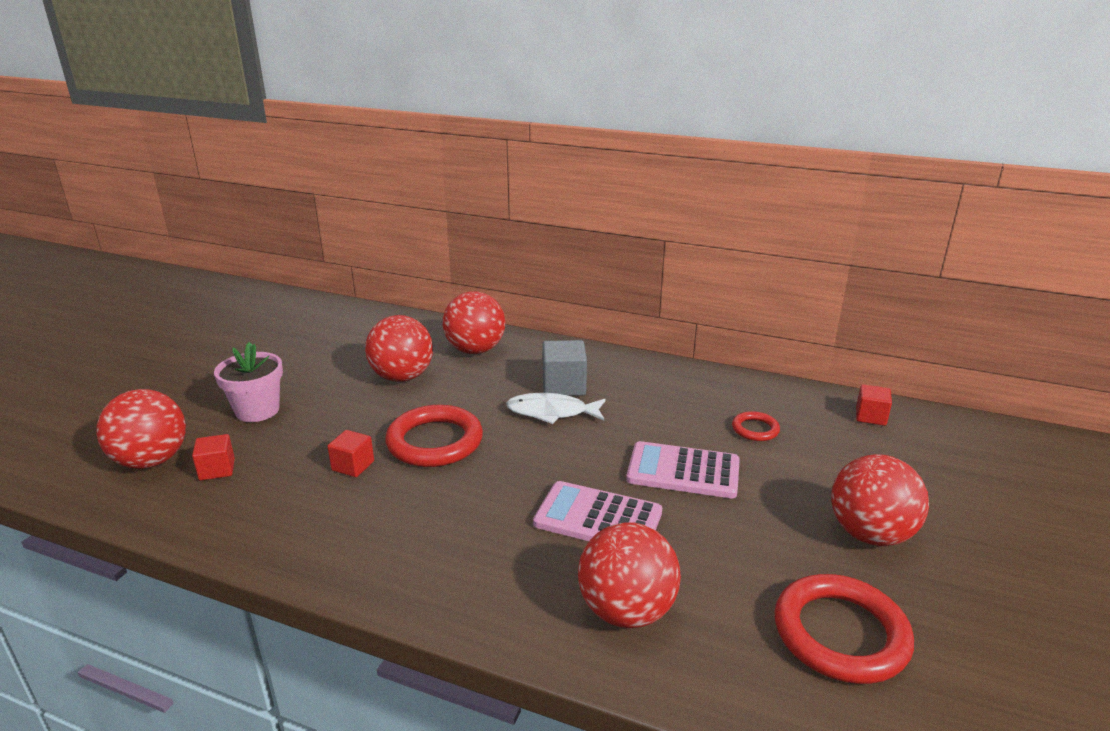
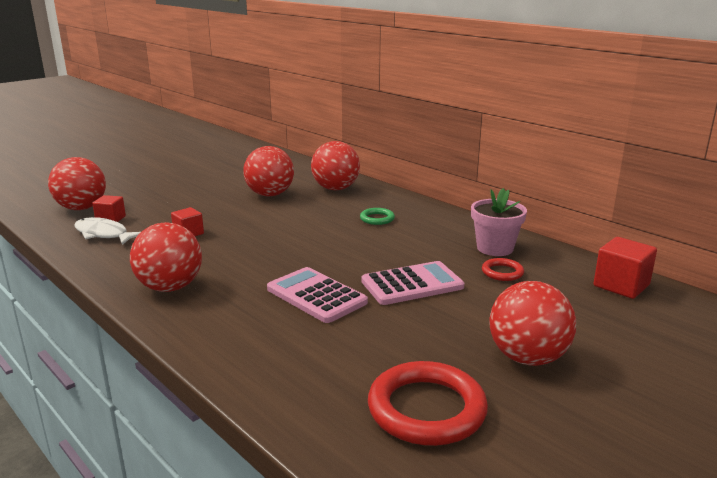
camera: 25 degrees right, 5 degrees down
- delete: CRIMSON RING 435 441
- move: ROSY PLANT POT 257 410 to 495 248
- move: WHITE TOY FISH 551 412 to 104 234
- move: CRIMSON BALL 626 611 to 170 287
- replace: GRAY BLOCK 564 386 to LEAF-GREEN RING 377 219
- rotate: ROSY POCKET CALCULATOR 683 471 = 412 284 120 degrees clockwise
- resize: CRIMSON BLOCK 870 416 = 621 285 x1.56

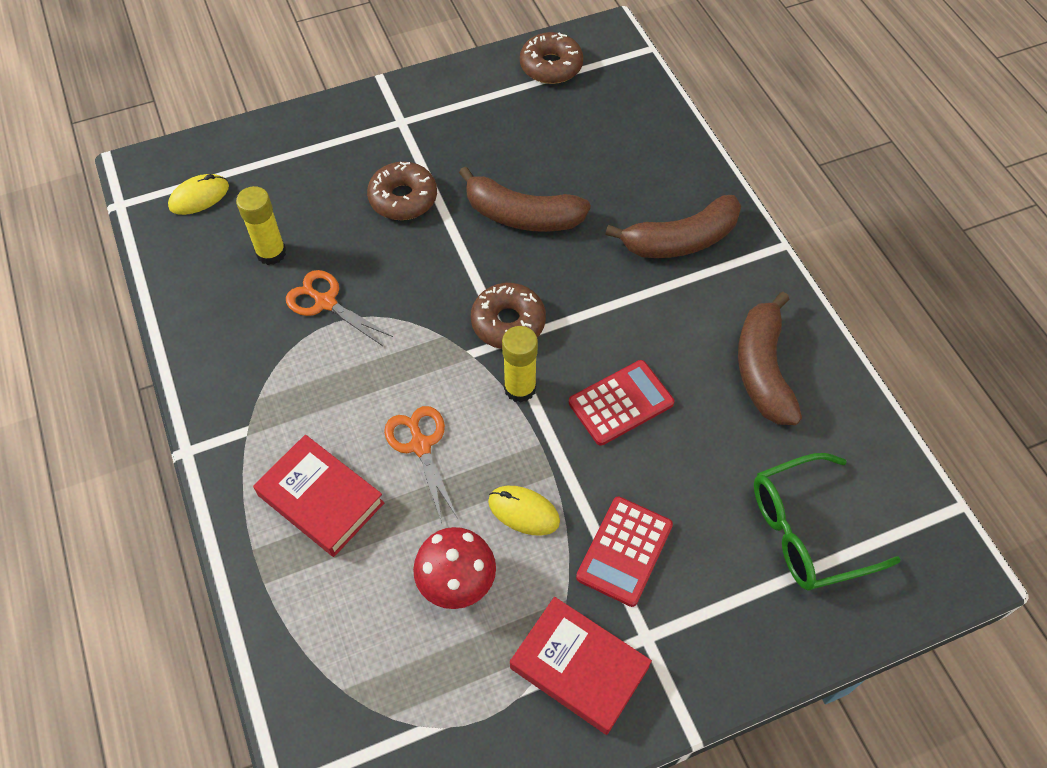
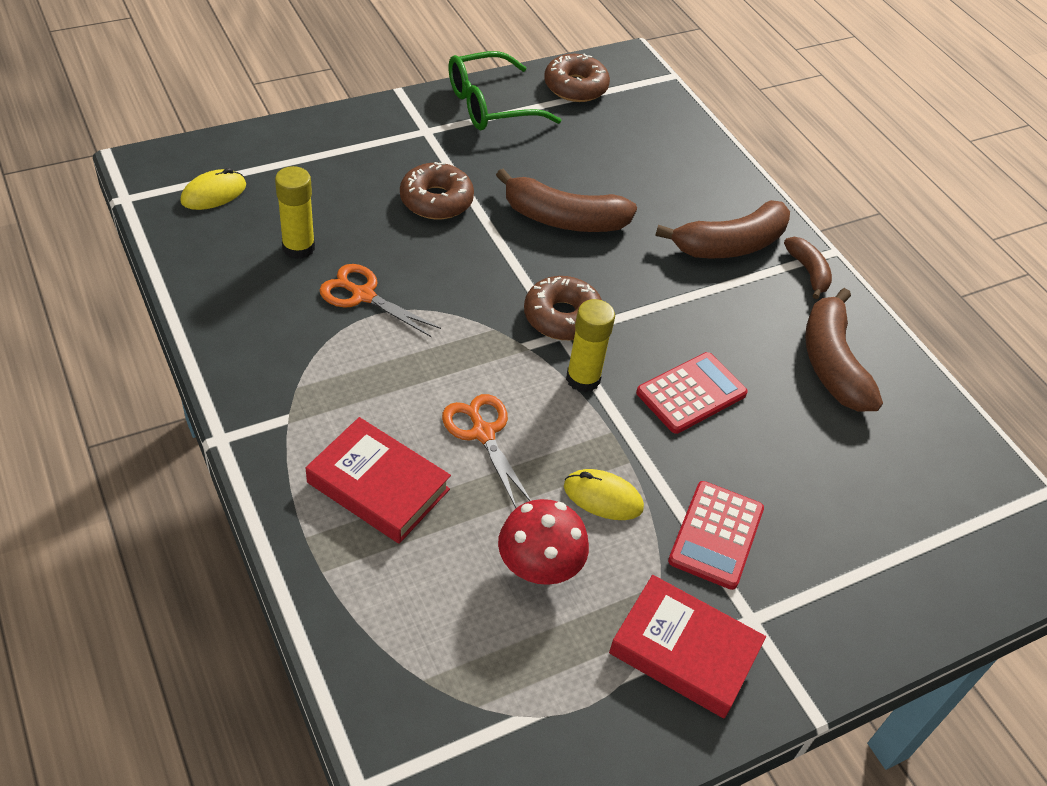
camera: 10 degrees left, 10 degrees down
- insert: DARK BROWN BANANA FRUIT 808 272
- move: LEAF-GREEN SPECTACLES 807 531 to 490 105

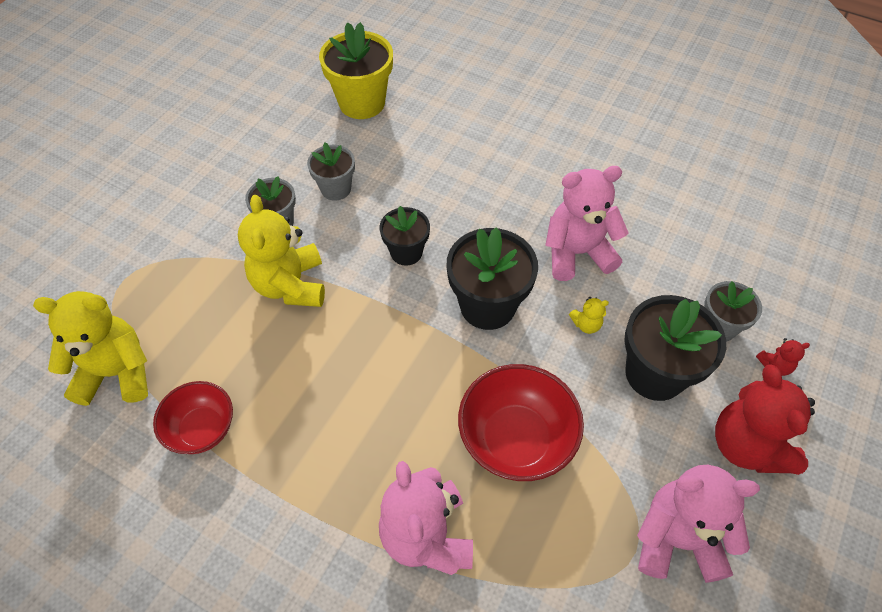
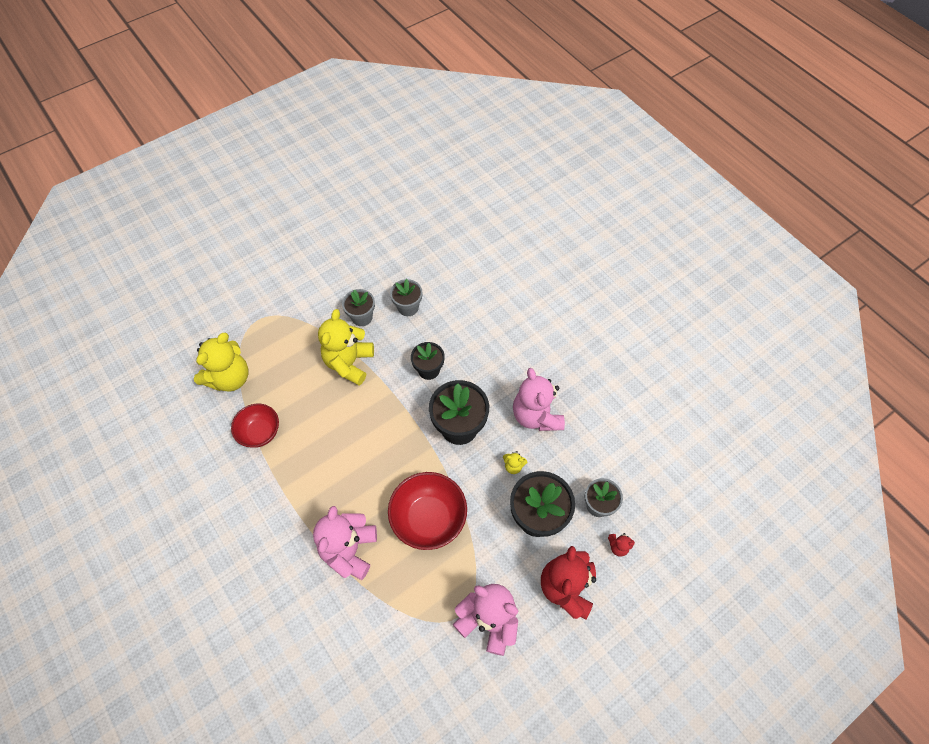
camera: 25 degrees right, 5 degrees up
- delete: YELLOW PLANT POT 362 103
- rotate: YELLOW TEDDY 117 373 = 230 378 105 degrees clockwise
- rotate: ROSY TEDDY 577 253 = 536 415 120 degrees counterclockwise

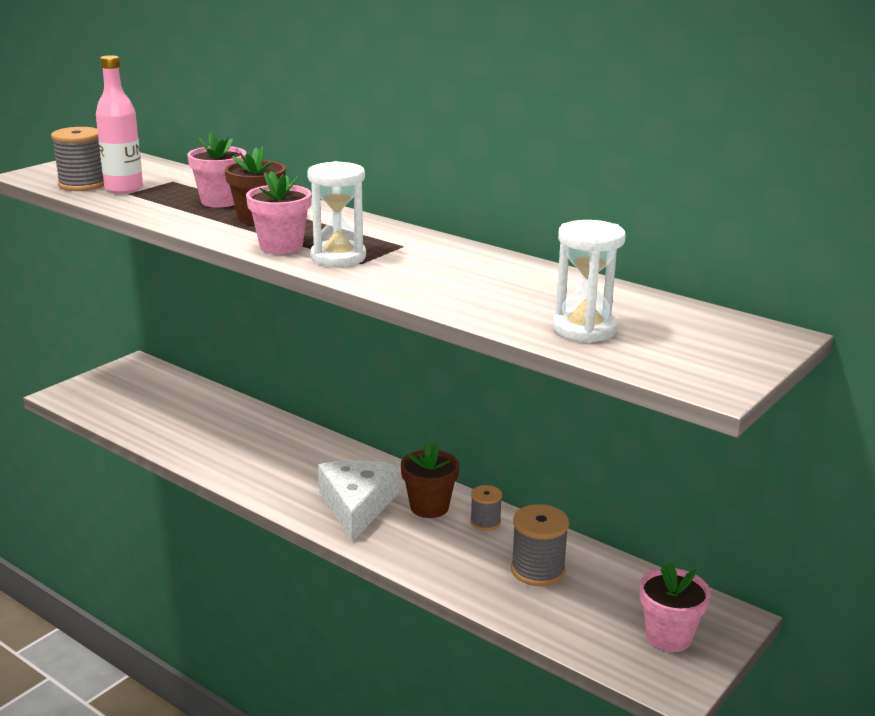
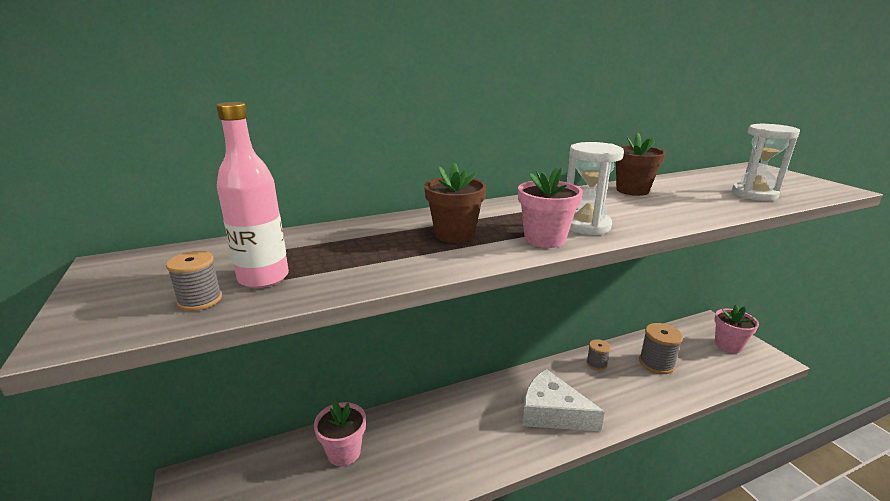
camera: 60 degrees left, 0 degrees up
- move: ROSY PLANT POT 220 201 to 344 452
- move: DARK BROWN PLANT POT 429 507 to 632 190
- resize: GRAY BOBBIN 82 184 = 200 300 x0.60

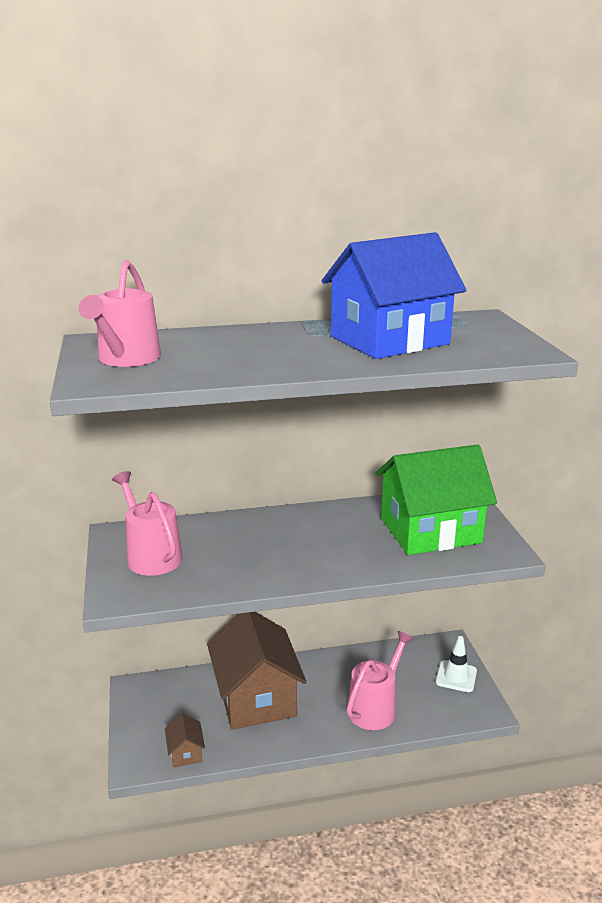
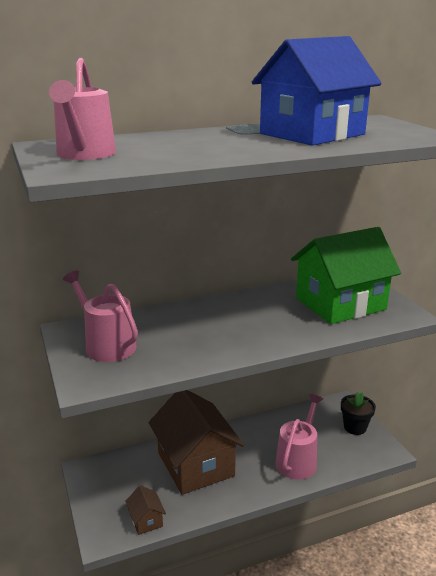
camera: 10 degrees left, 0 degrees up
- replace: WHITE ROAD CONE 456 676 to EBONY PLANT POT 355 427

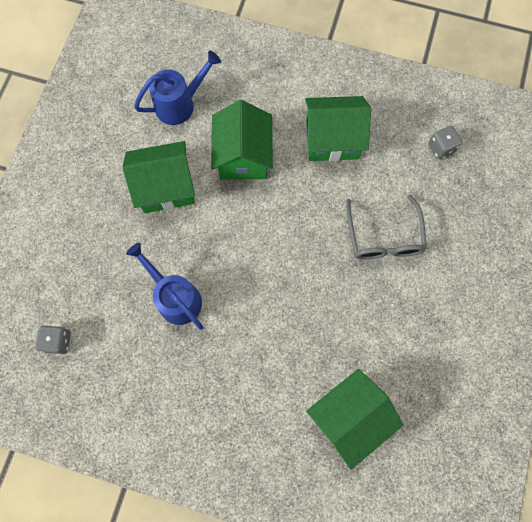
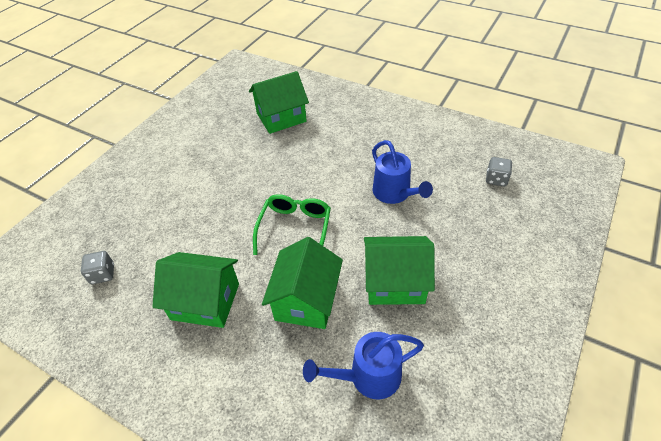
camera: 165 degrees left, 25 degrees down
- delete: GRAY SPECTACLES 383 236
- insert: LEAF-GREEN SPECTACLES 295 229

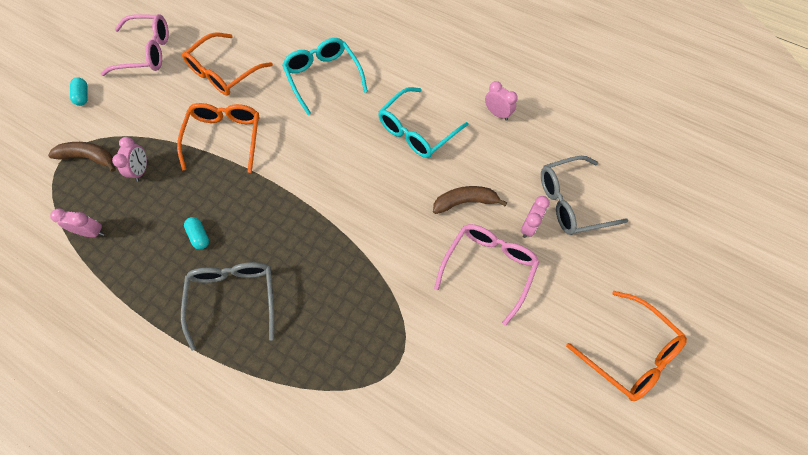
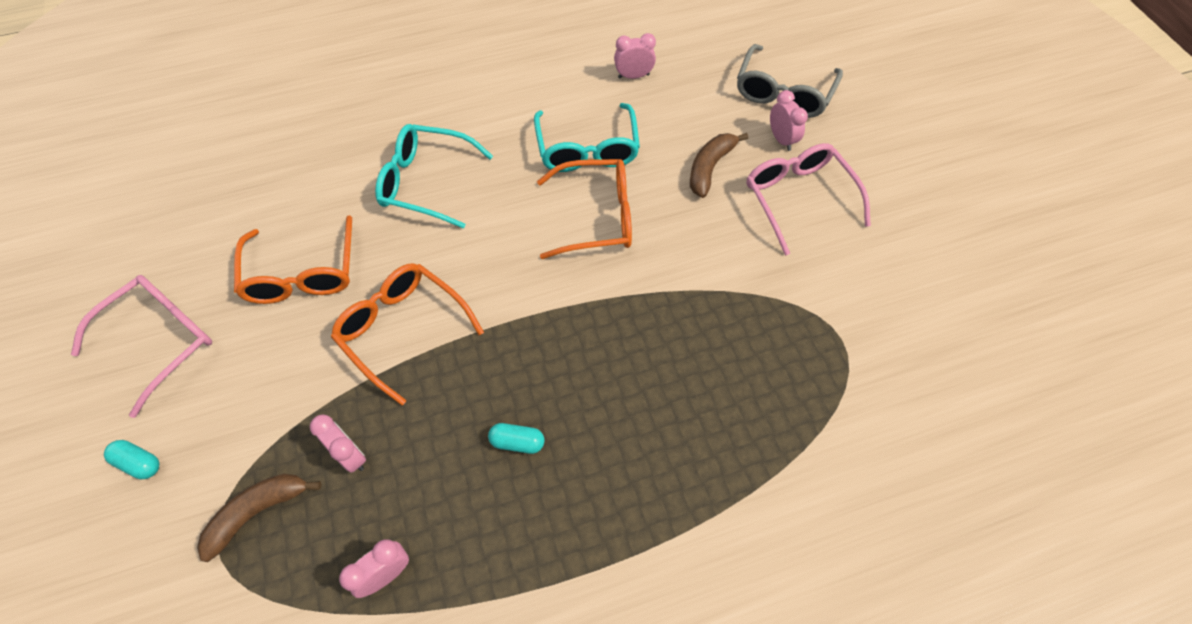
camera: 50 degrees left, 5 degrees down
- delete: GRAY SPECTACLES 234 298
- move: BRIGHT ORANGE SPECTACLES 629 353 to 596 217

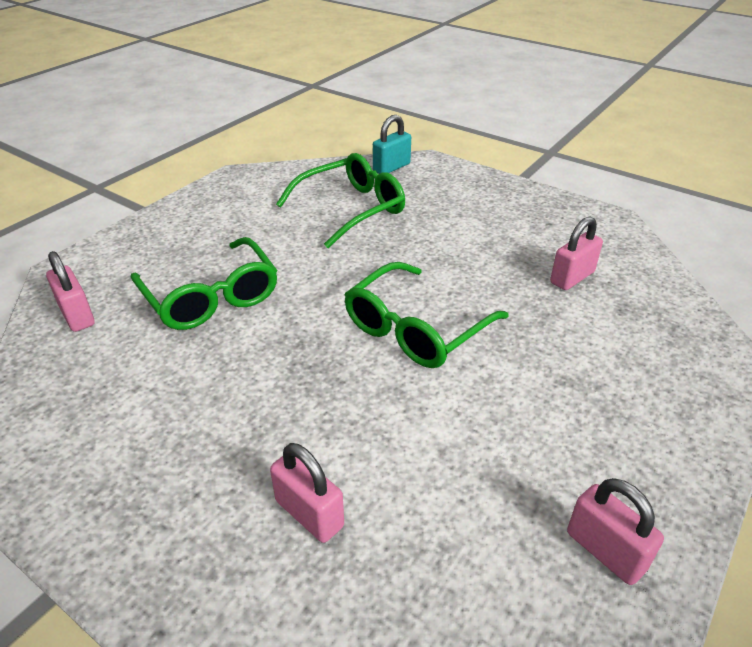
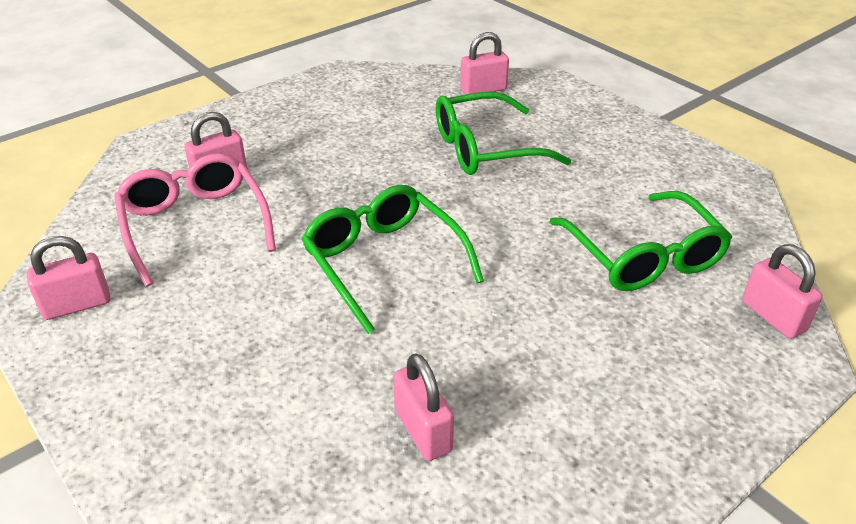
camera: 105 degrees right, 0 degrees up
- insert: ROSY SPECTACLES 195 225
- recolor: TEAL SMALL LOCK 391 167 to ROSY SMALL LOCK 773 316

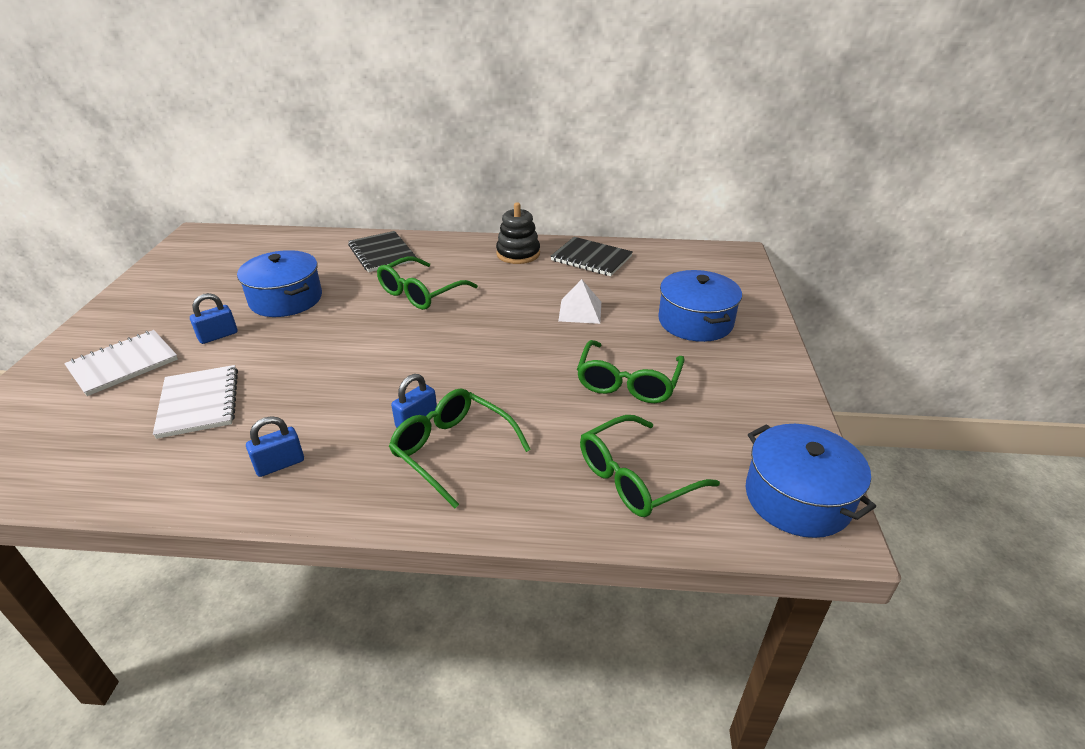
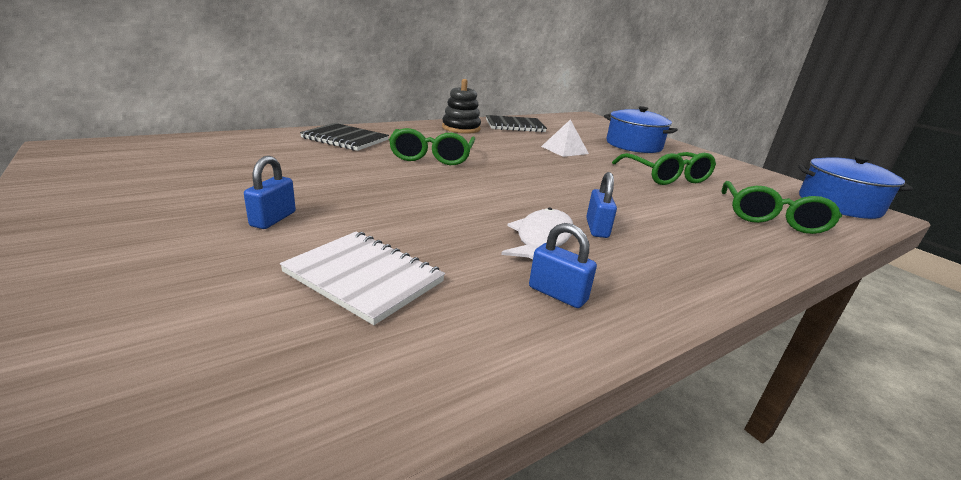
camera: 40 degrees left, 10 degrees down
- delete: WHITE NOTEPAD 123 364
- delete: ROYAL BLUE COOKING POT 286 299
- delete: LEAF-GREEN SPECTACLES 452 450
- insert: WHITE TOY FISH 542 239
- rotate: ROYAL BLUE SMALL LOCK 280 464 = 557 294 75 degrees counterclockwise

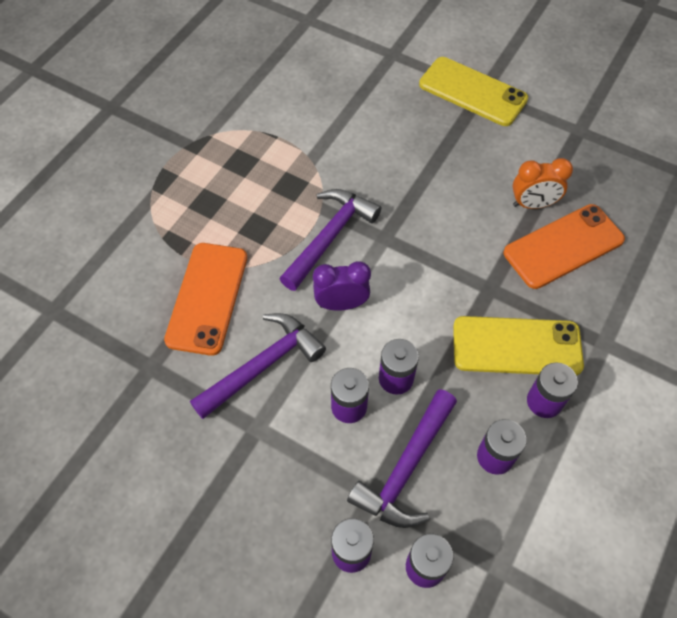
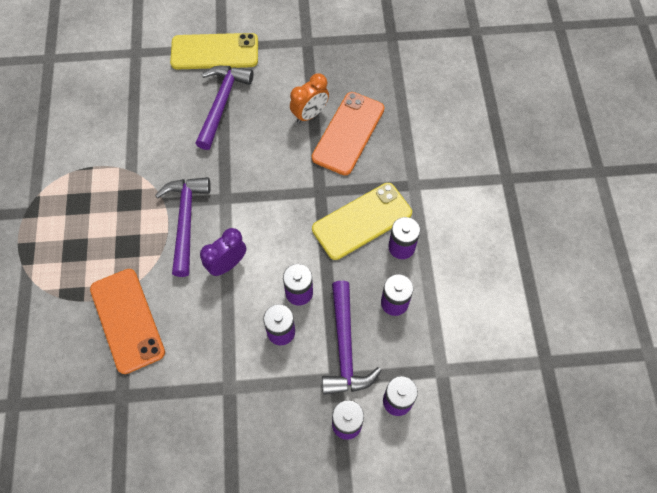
camera: 35 degrees left, 5 degrees up
- move: VIOLET HAMMER 263 365 to 222 103

